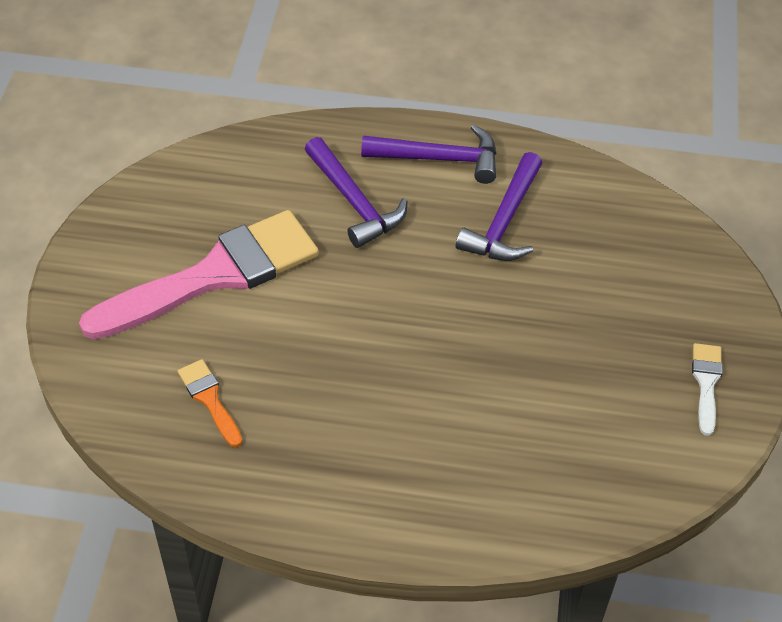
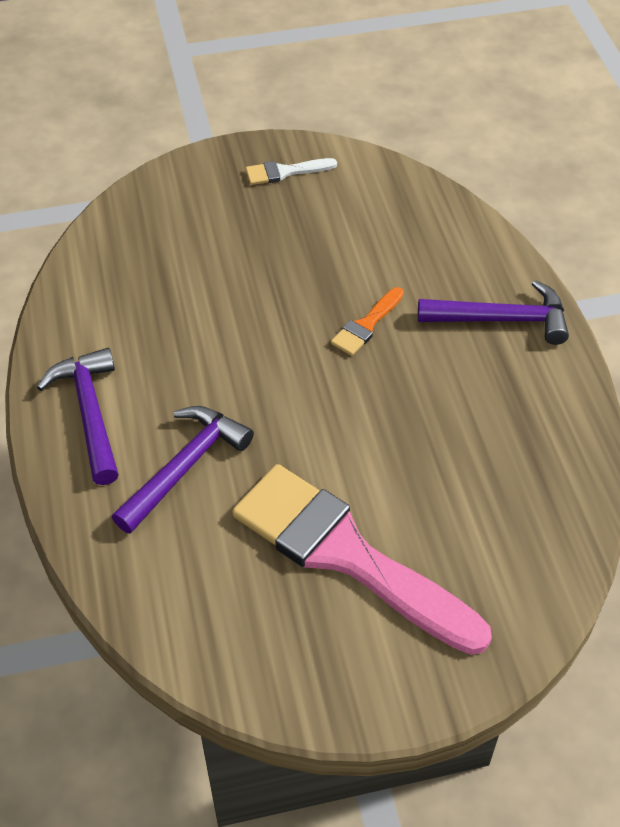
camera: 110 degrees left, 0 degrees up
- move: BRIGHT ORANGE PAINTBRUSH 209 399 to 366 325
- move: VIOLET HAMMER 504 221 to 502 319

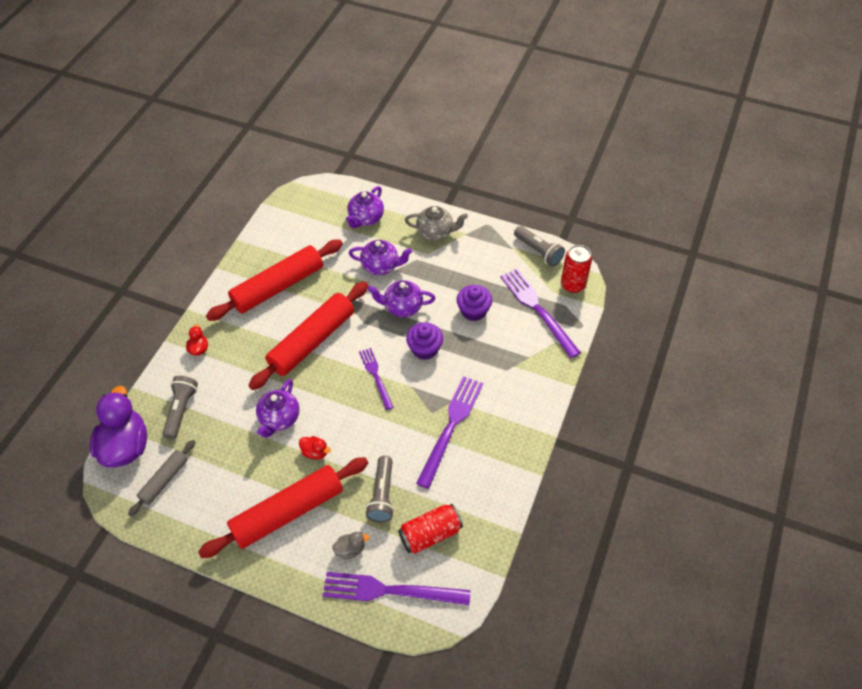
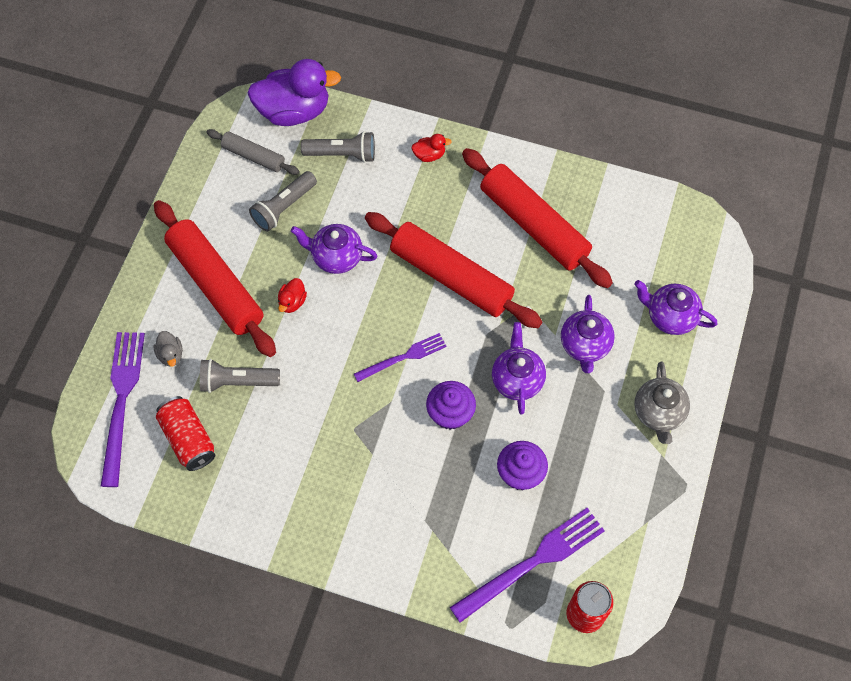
camera: 85 degrees right, 10 degrees up
- delete: VIOLET DINNER FORK 451 427
- move: GRAY POCKET TORCH 538 251 to 283 207

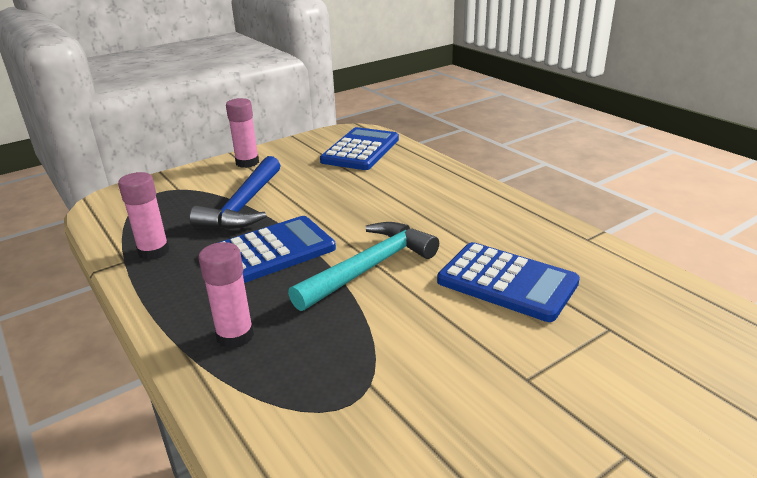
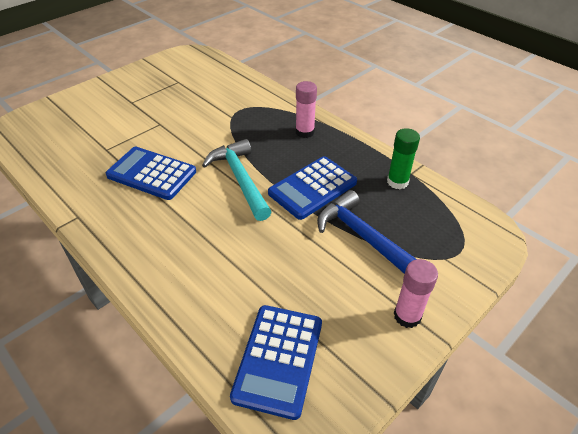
camera: 170 degrees right, 15 degrees up
- recolor: ROSY STICK OF GLUE 154 251 to LEAF-GREEN STICK OF GLUE 397 182
- rotate: ROYAL BLUE HAMMER 244 205 = 363 237 45 degrees counterclockwise
- rotate: TEAL HAMMER 370 267 = 240 179 120 degrees clockwise

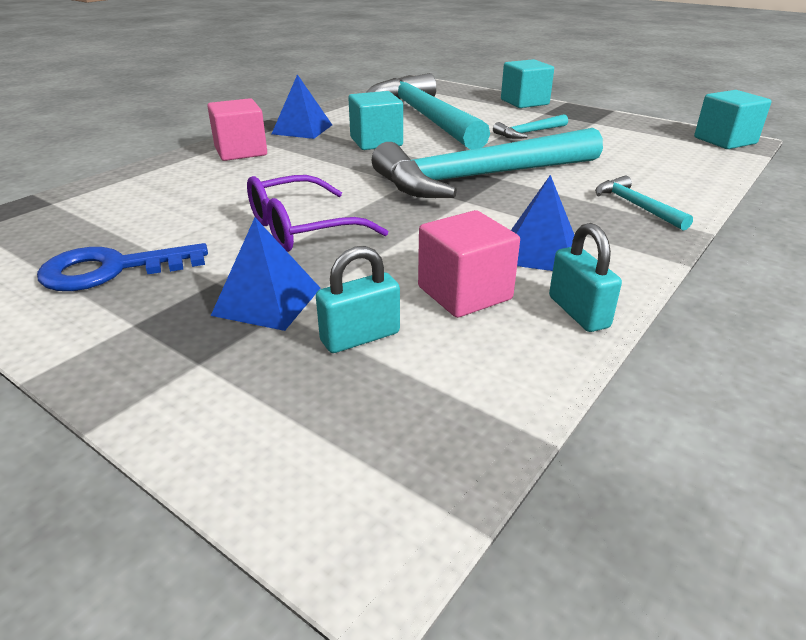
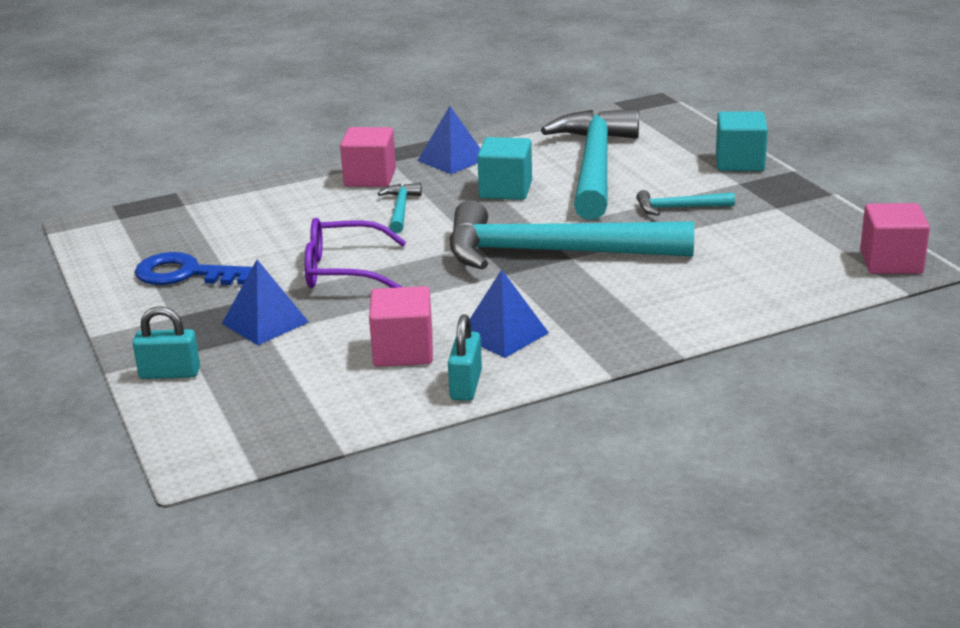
camera: 30 degrees right, 5 degrees down
- move: TEAL SMALL LOCK 360 337 to 170 373
- move: TEAL HAMMER 635 206 to 401 209
- recolor: TEAL BLOCK 725 140 to ROSY BLOCK 891 262

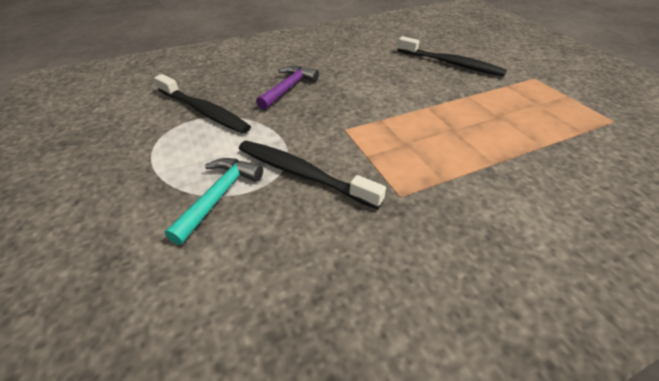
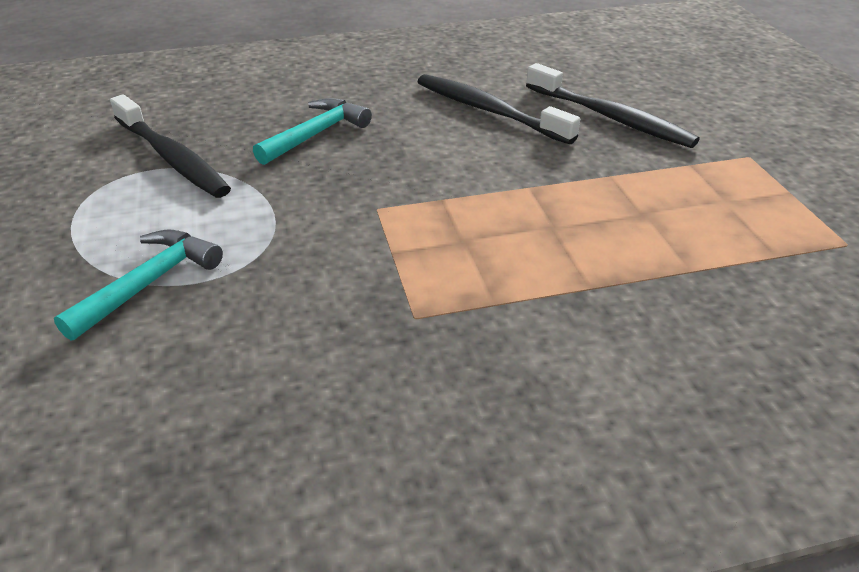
camera: 10 degrees right, 5 degrees down
- move: EBONY DENTAL BRUSH 303 174 to 489 111
- recolor: VIOLET HAMMER 288 88 to TEAL HAMMER 316 134

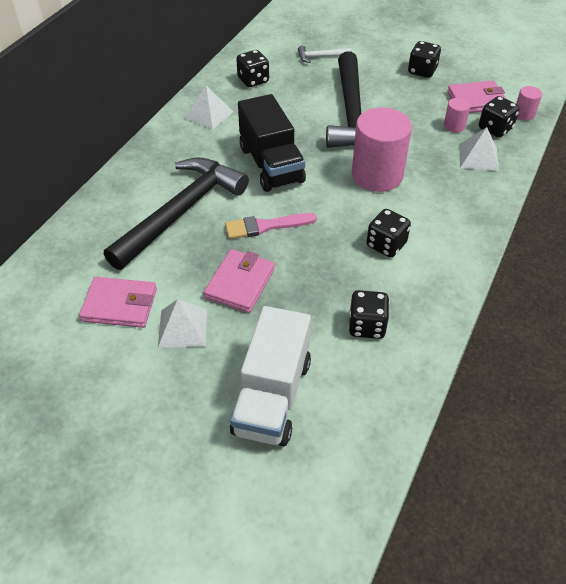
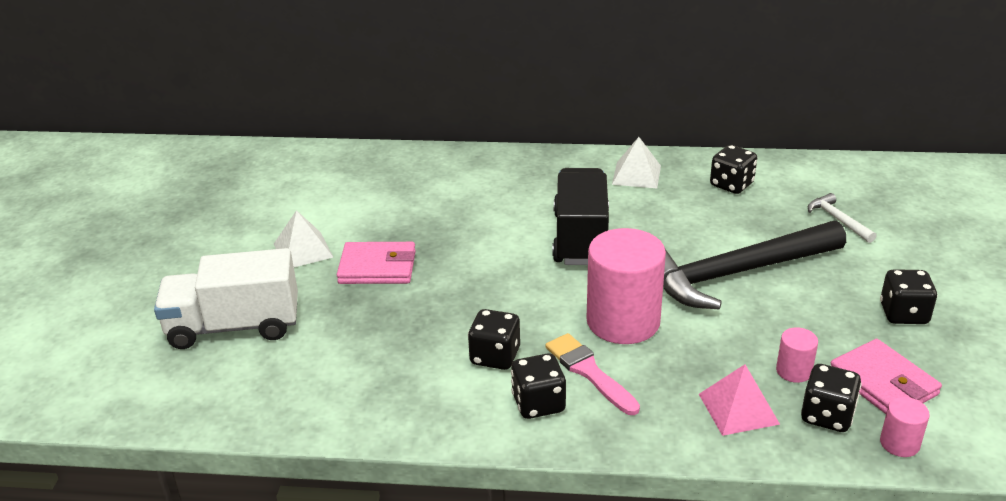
camera: 70 degrees right, 15 degrees down
- delete: ROSY WALLET 120 305
- delete: EBONY HAMMER 181 212
- move: ROSY PAINTBRUSH 265 226 to 589 372
- move: EBONY GAME DIE 366 326 to 538 403
- recolor: WHITE PYRAMID 478 157 to ROSY PYRAMID 738 408
- rotate: EBONY LORRY 271 164 = 581 238 135 degrees clockwise

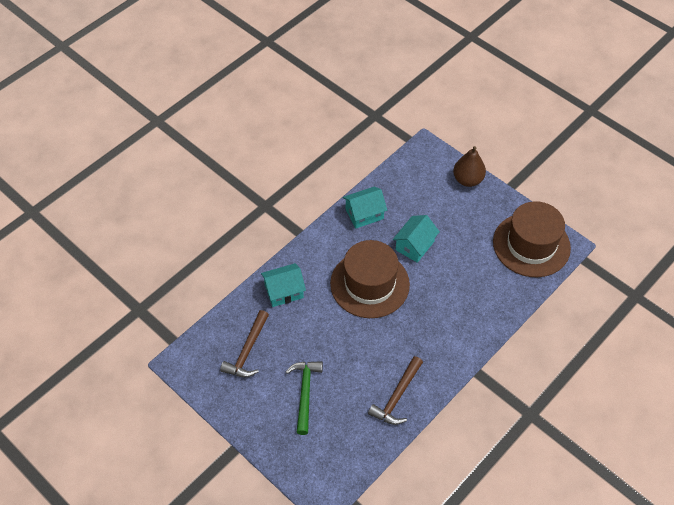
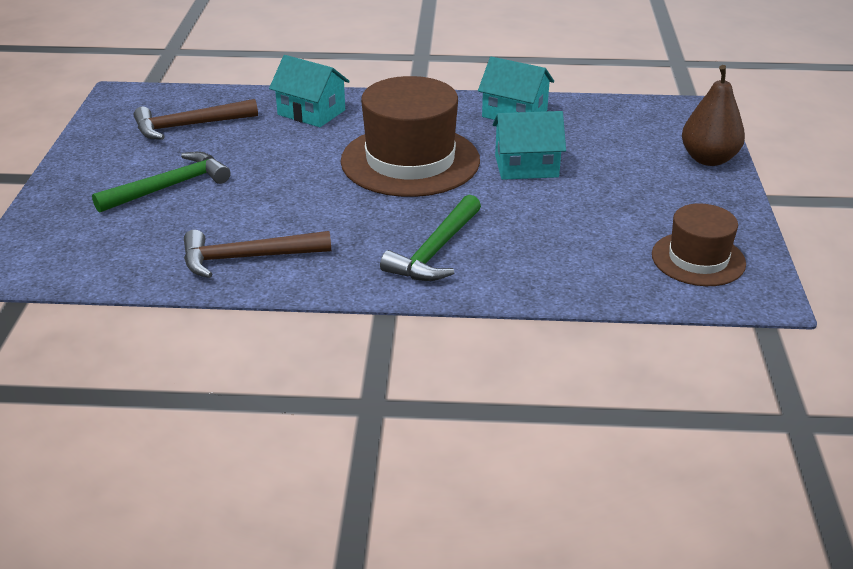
camera: 50 degrees right, 20 degrees down
- insert: LEAF-GREEN HAMMER 436 251
- resize: DARK BROWN TOP HAT 531 245 = 698 259 x0.58

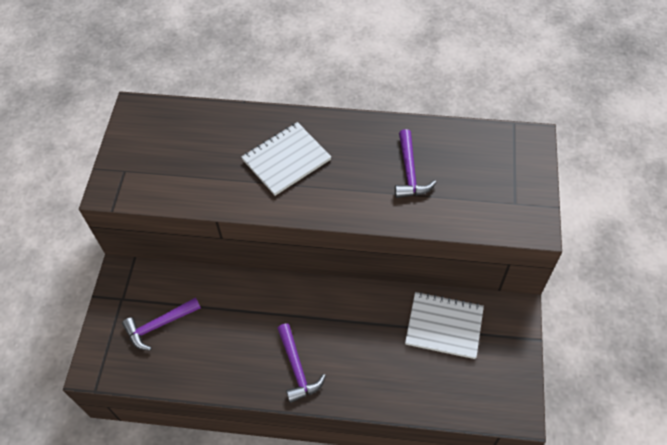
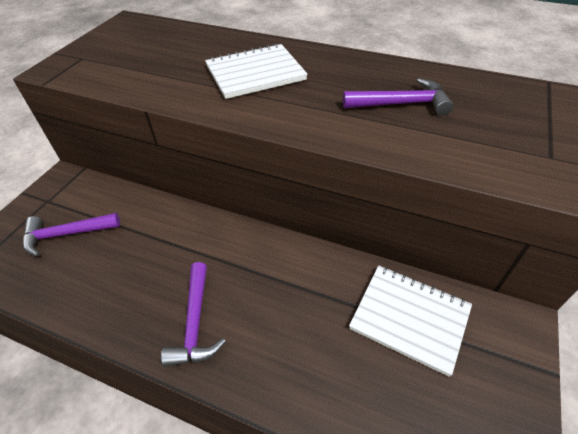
camera: 15 degrees right, 10 degrees down
- rotate: VIOLET HAMMER 409 172 = 401 104 105 degrees counterclockwise

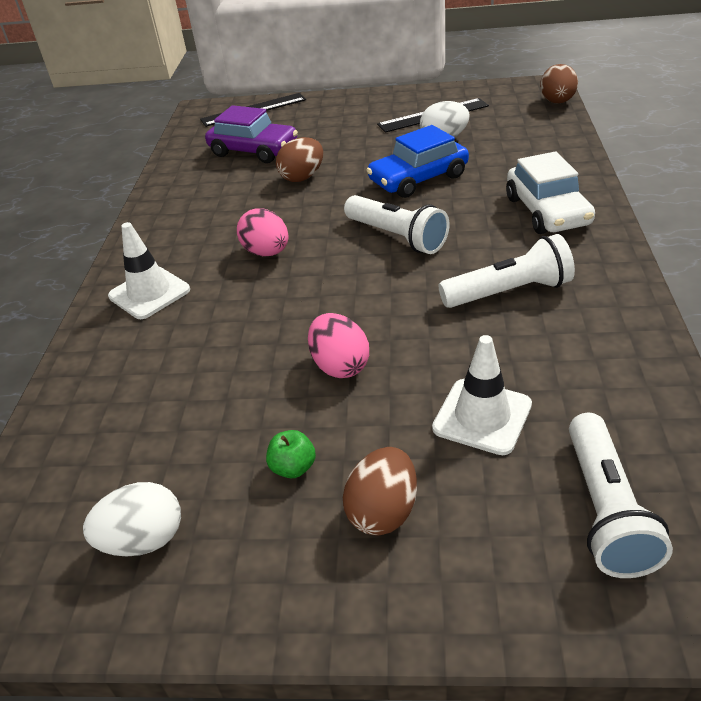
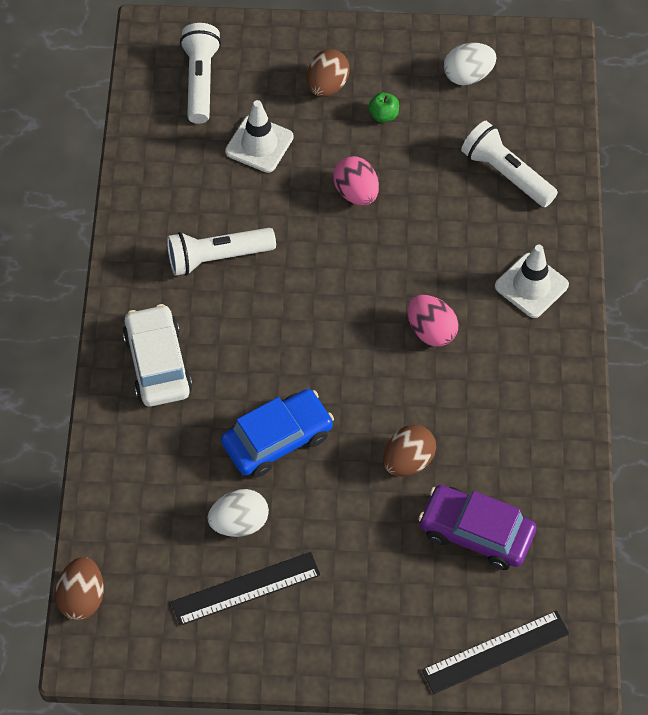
camera: 175 degrees right, 20 degrees up
- move: WHITE POCKET TORCH 396 237 to 506 174

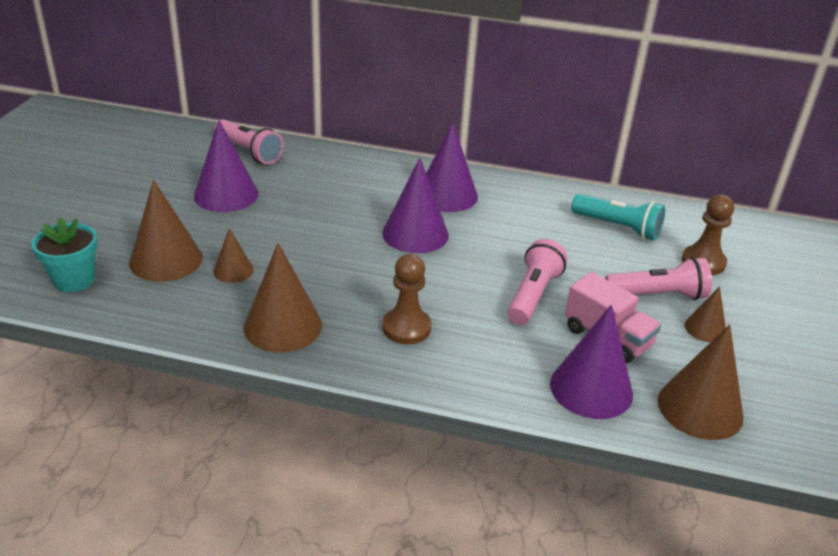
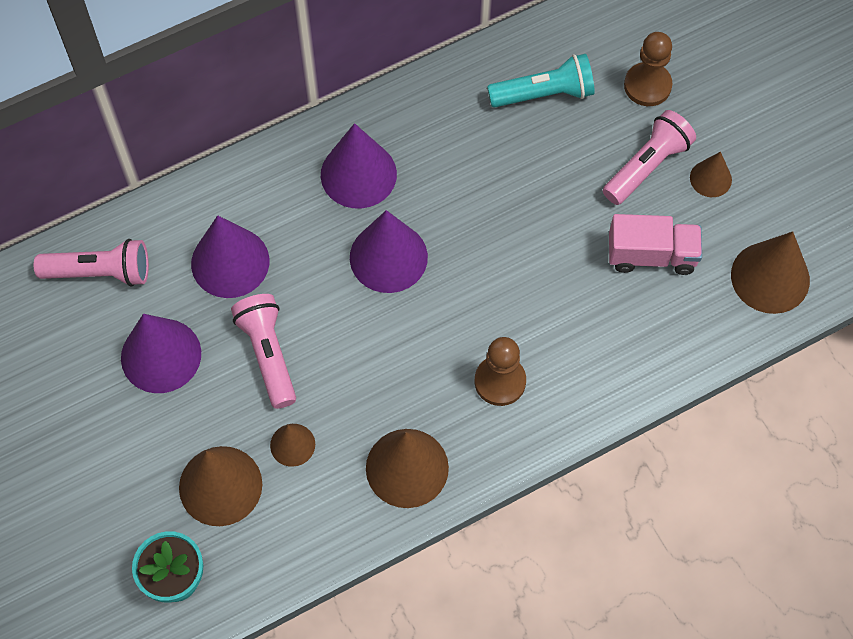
camera: 40 degrees left, 30 degrees up
- move: ROSY POCKET TORCH 533 295 to 268 354
- move: VIOLET CONE 591 388 to 230 262

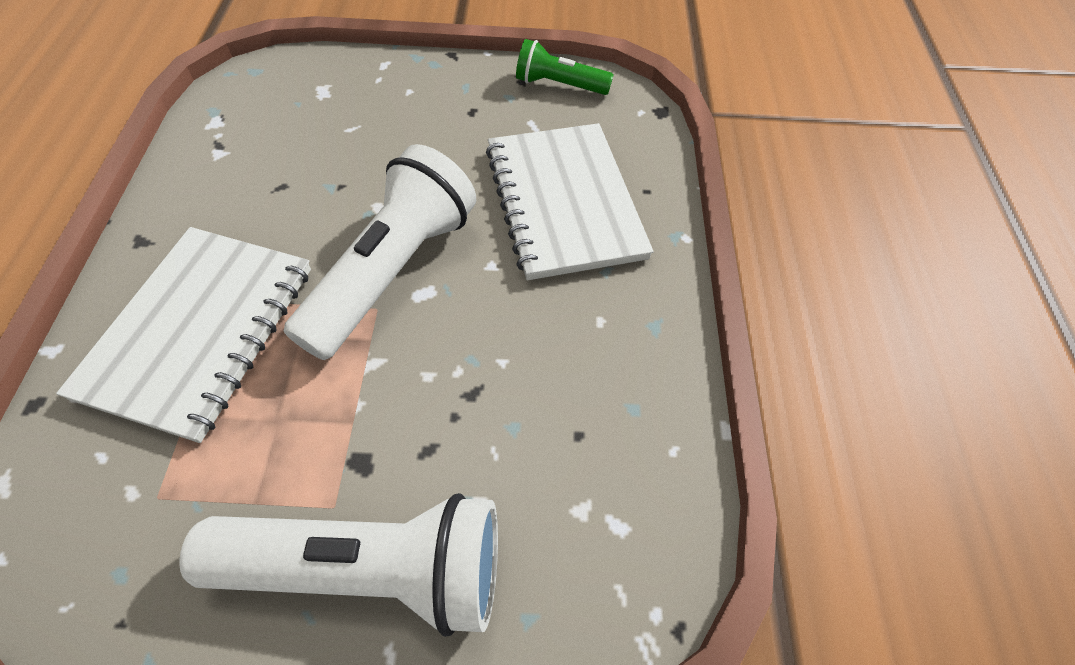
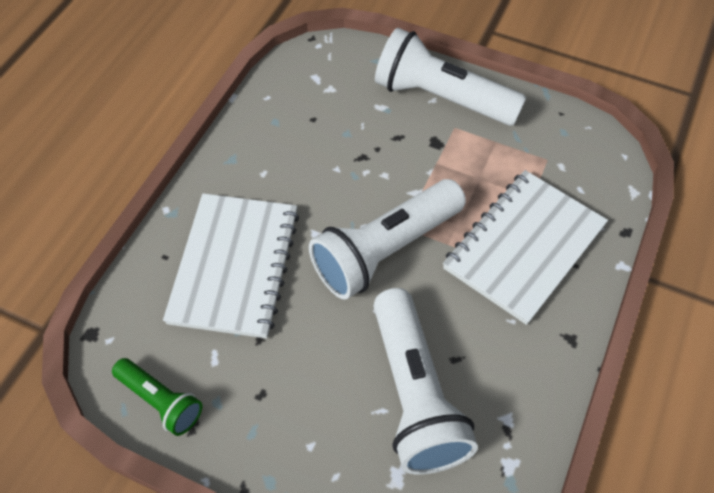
camera: 155 degrees left, 0 degrees up
- insert: WHITE POCKET TORCH 415 395

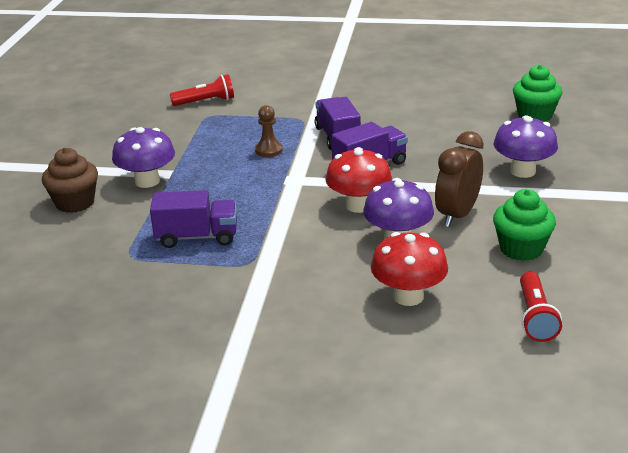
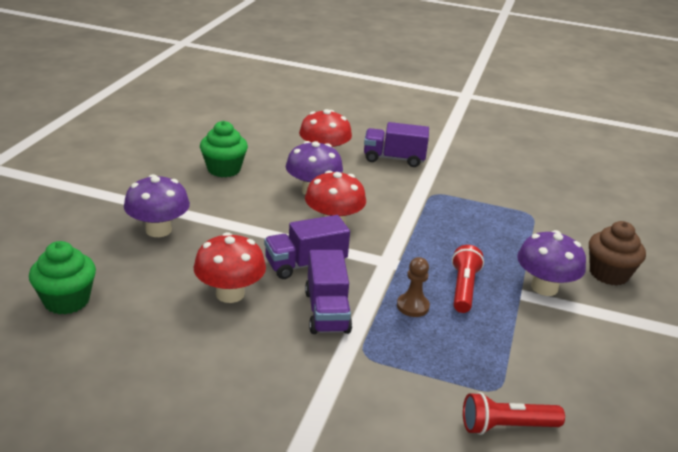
camera: 175 degrees left, 0 degrees up
- delete: DARK BROWN CLOCK 457 215
- insert: CRIMSON FUNGUS 230 294
- move: VIOLET LORRY 197 237 to 394 159
- move: CRIMSON POCKET TORCH 535 317 to 463 288

